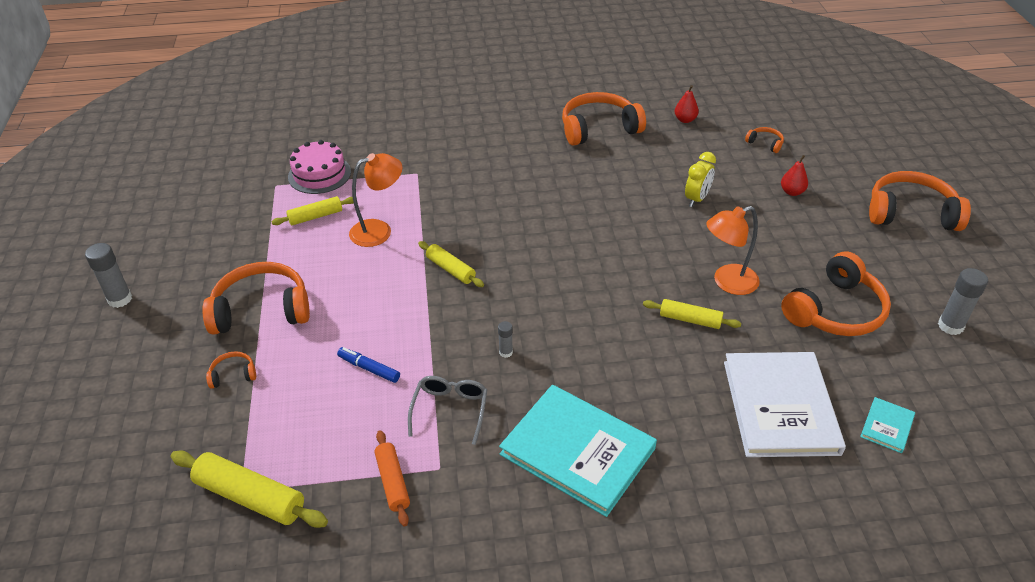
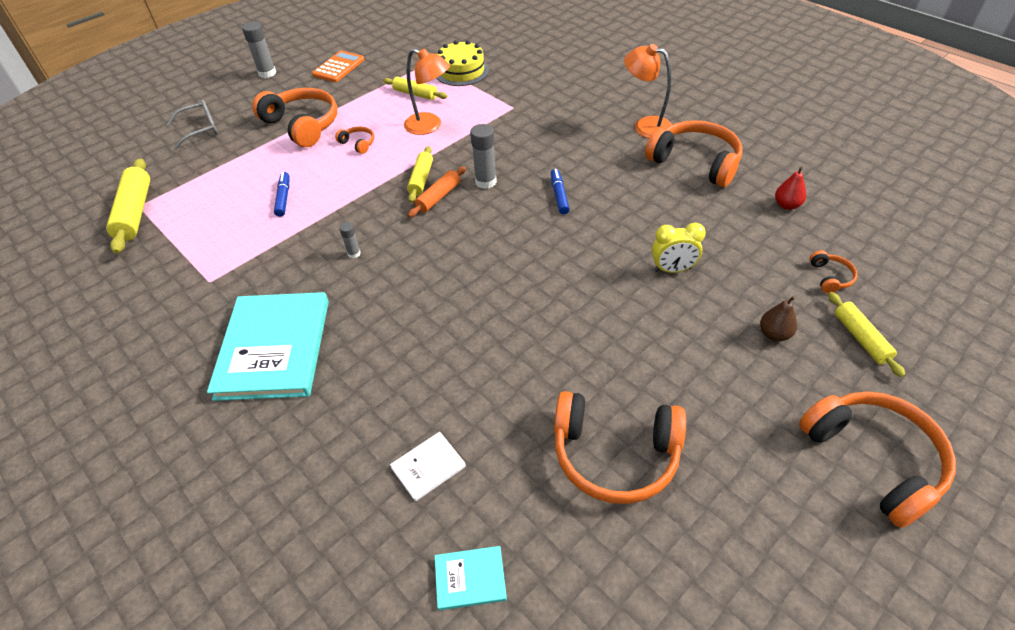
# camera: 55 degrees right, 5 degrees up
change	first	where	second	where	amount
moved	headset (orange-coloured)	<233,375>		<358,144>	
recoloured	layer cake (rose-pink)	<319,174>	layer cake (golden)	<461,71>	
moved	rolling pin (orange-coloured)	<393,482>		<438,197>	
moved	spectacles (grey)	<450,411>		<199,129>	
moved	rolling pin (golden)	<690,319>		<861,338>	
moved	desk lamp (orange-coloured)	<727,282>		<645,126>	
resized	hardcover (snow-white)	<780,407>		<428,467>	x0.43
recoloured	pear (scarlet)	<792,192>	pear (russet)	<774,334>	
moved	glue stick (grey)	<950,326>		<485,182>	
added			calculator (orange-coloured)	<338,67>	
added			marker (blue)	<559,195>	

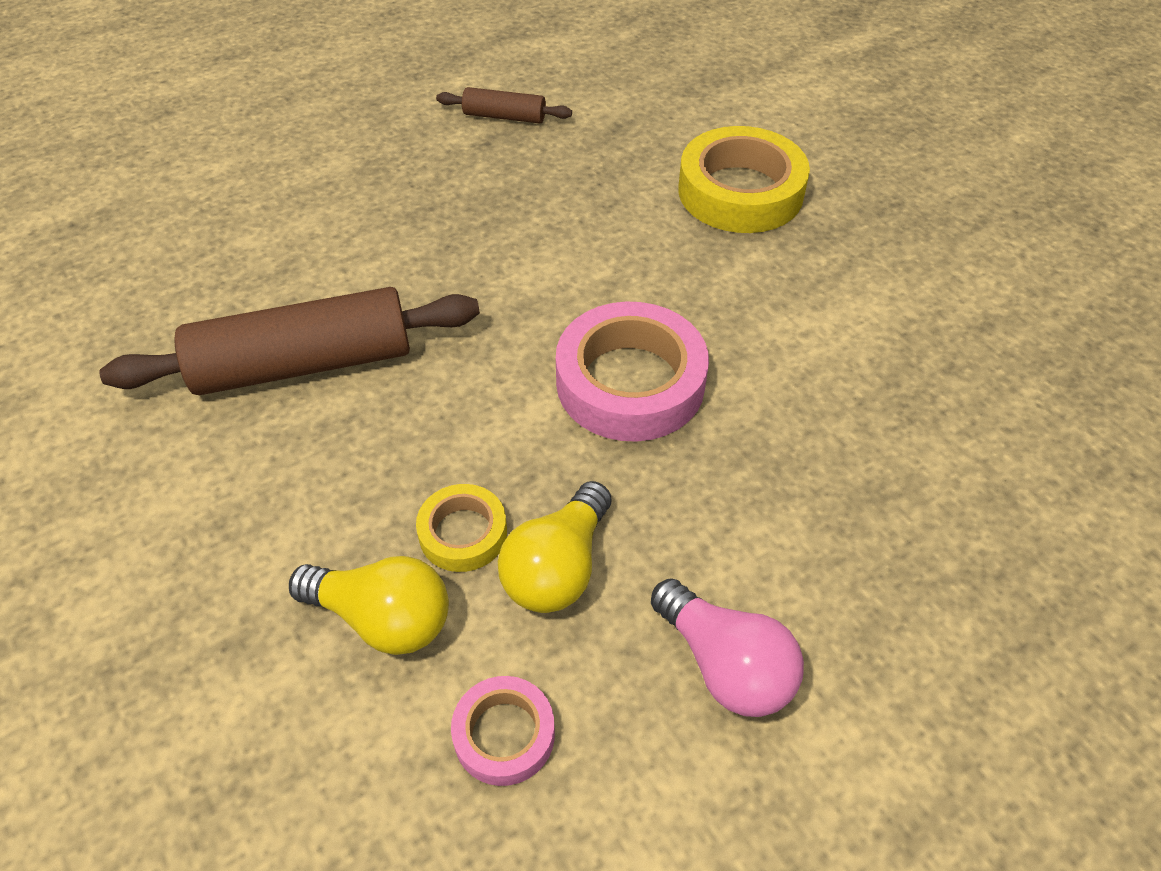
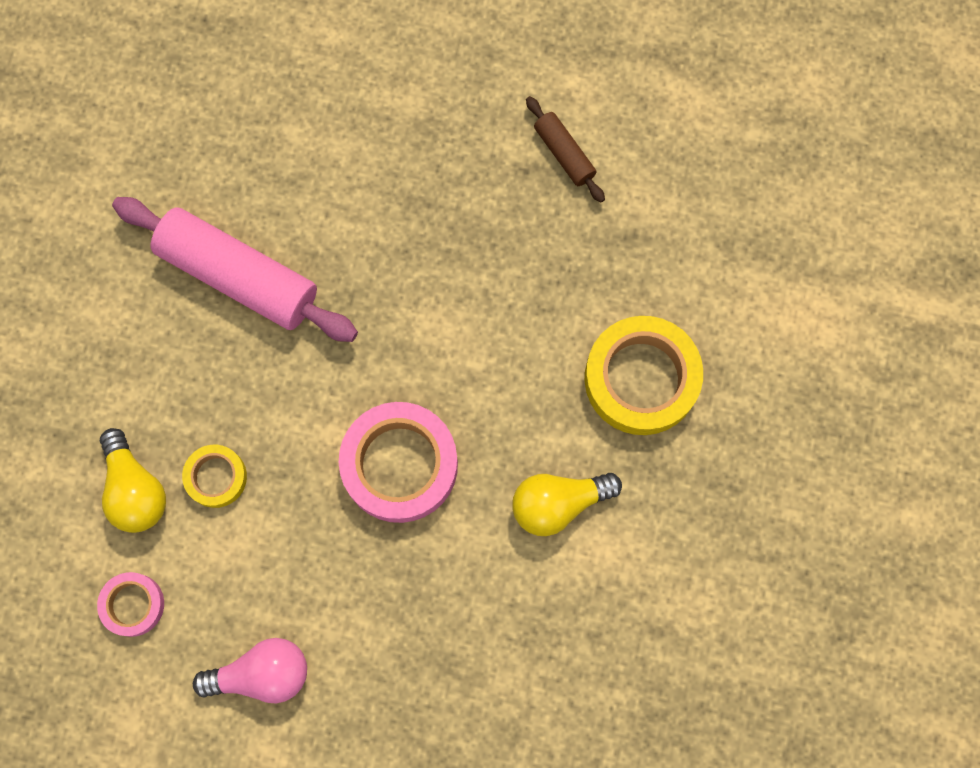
# camera: 45 degrees right, 25 degrees up
change	first	where	second	where	amount
recoloured	rolling pin (russet)	<303,364>	rolling pin (rose-pink)	<238,276>	
moved	light bulb (golden)	<558,568>		<558,503>	
turned	light bulb (rose-pink)	<725,665>		<262,674>	105 degrees counterclockwise

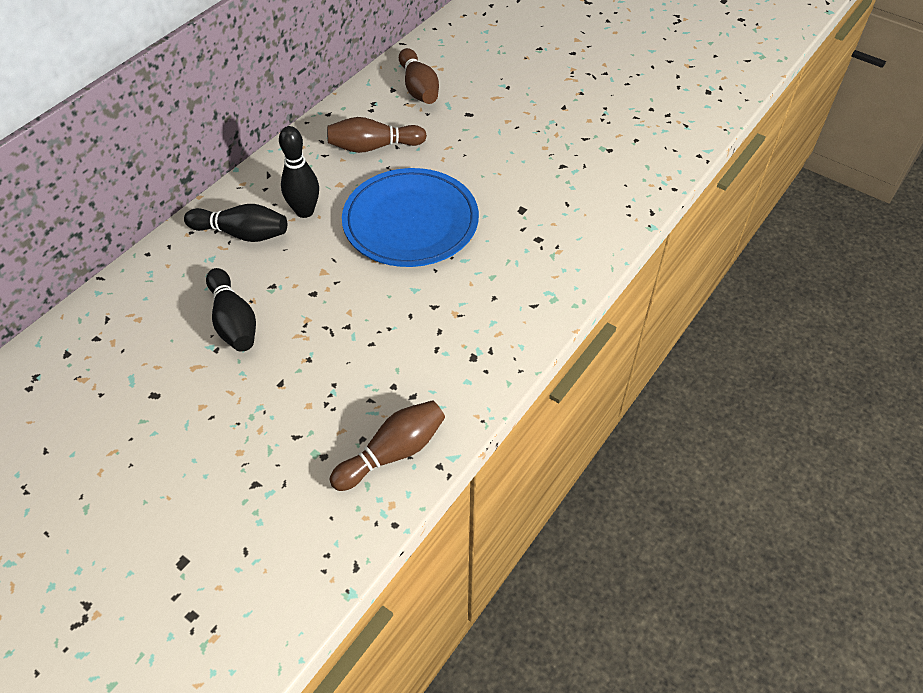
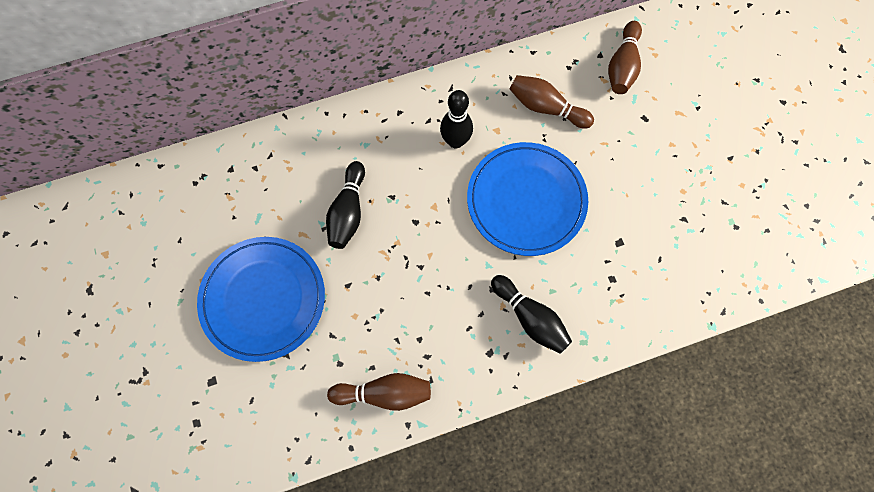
# camera: 35 degrees right, 20 degrees up
change	first	where	second	where	amount
moved	tenpin (black)	<242,233>		<530,317>	
added			plate (blue)	<263,299>	

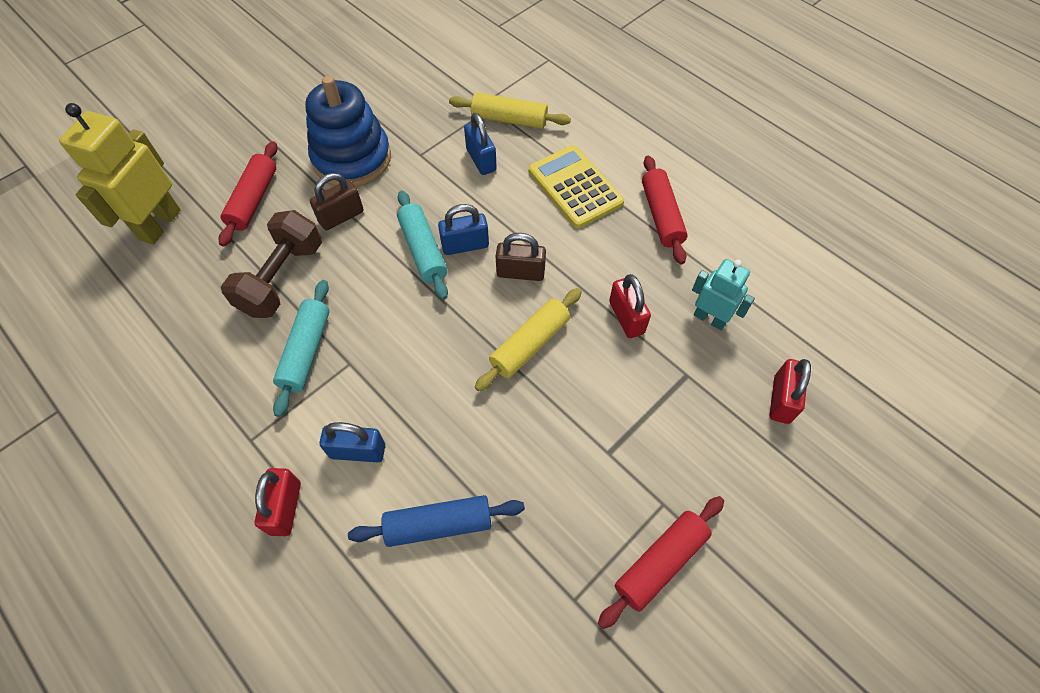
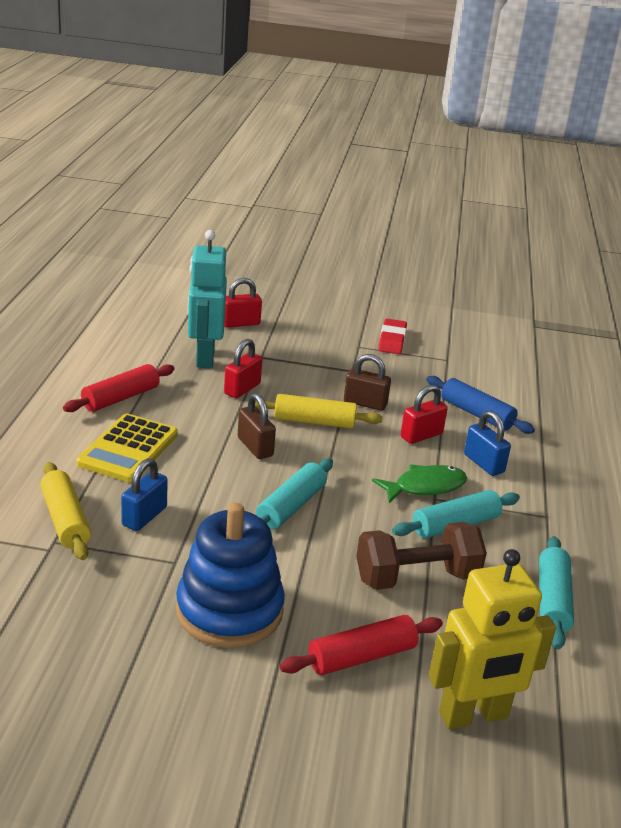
# camera: 130 degrees left, 30 degrees down
change	first	where	second	where	amount
moved	padlock (scarlet)	<285,508>		<421,435>	
moved	padlock (russet)	<341,216>		<365,403>	
removed	padlock (blue)	<465,245>			
replaced	rolling pin (scarlet)	<660,563>	pencil eraser (scarlet)	<392,340>	
resized	robot figure (aqua)	<709,318>		<204,357>	x1.66
added			fish figure (leaf-green)	<425,487>	
added			rolling pin (aqua)	<552,601>	

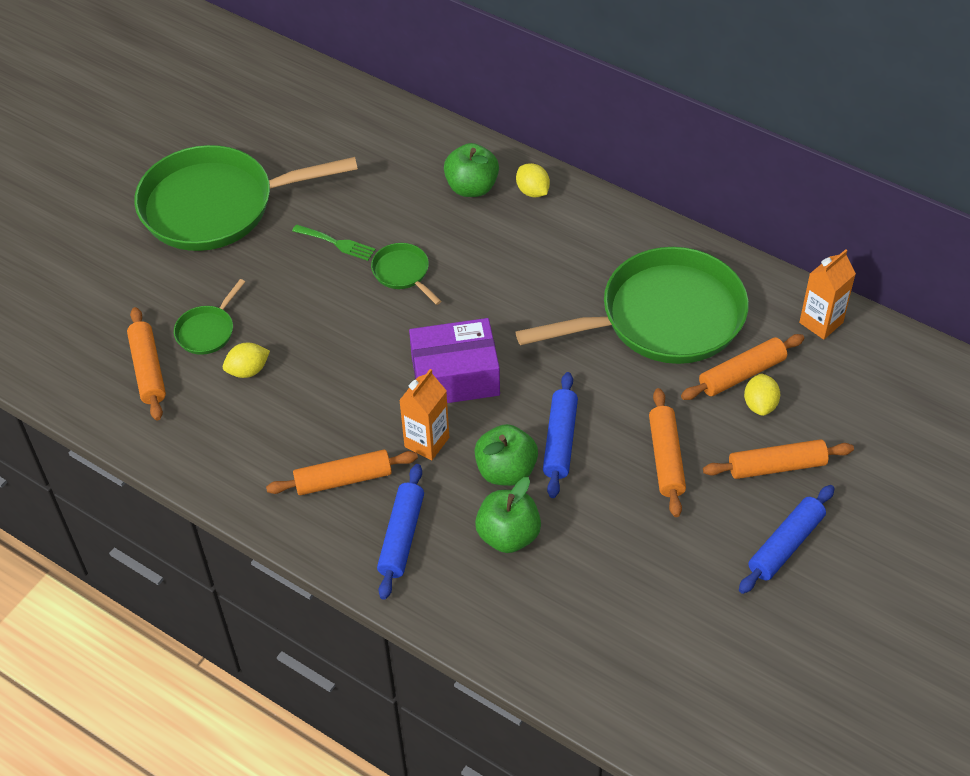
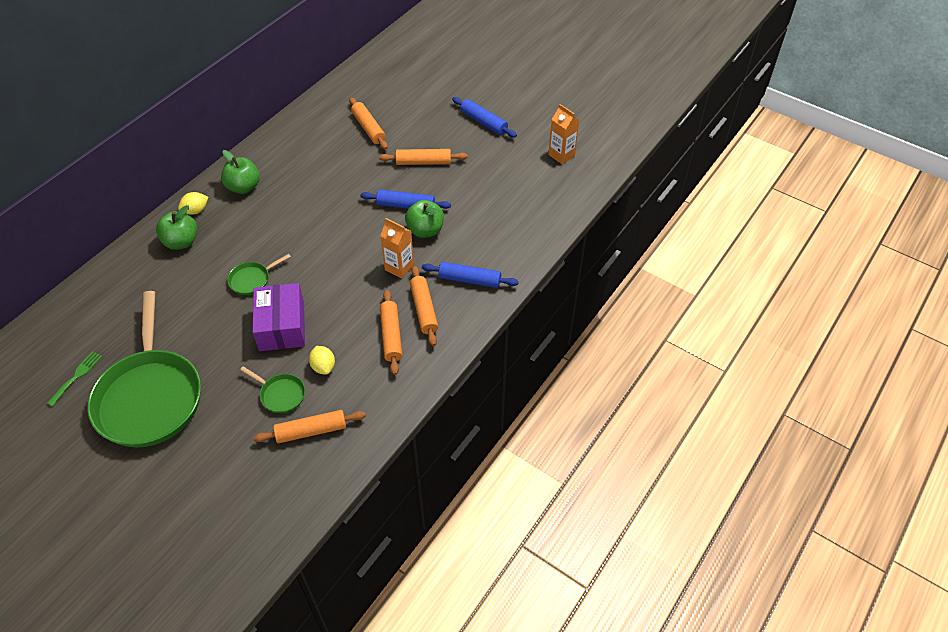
# camera: 90 degrees left, 0 degrees up
change	first	where	second	where	amount
moved	fork (leaf-green)	<337,243>		<77,376>	
moved	box (violet)	<455,376>		<282,326>	
moved	toy apple (leaf-green)	<508,535>		<243,187>	
removed	skillet (leaf-green)	<663,318>			
moved	rolling pin (orange-coloured)	<776,466>		<391,336>	
removed	lemon (golden)	<760,404>			
moved	milk carton (orange-coloured)	<821,322>		<561,155>	

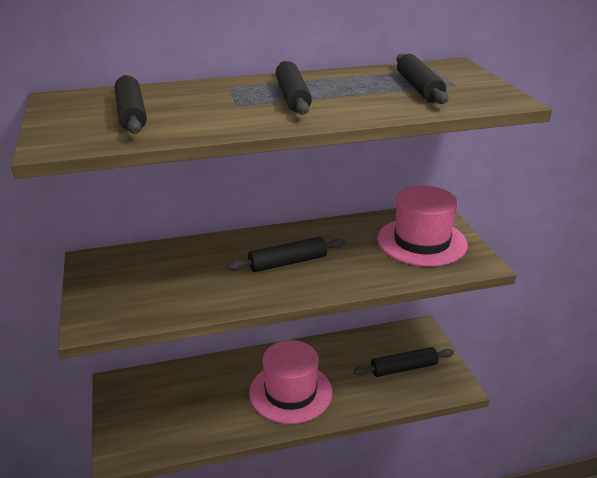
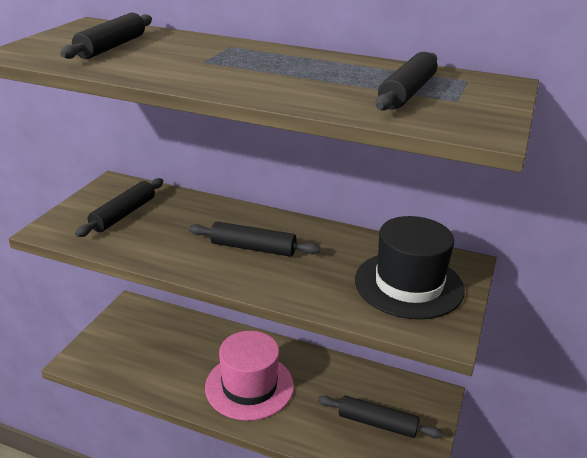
# camera: 35 degrees right, 0 degrees up
change	first	where	second	where	amount
moved	rolling pin (black)	<292,97>		<123,214>	
recoloured	tall hat (rose-pink)	<421,242>	tall hat (black)	<408,284>	

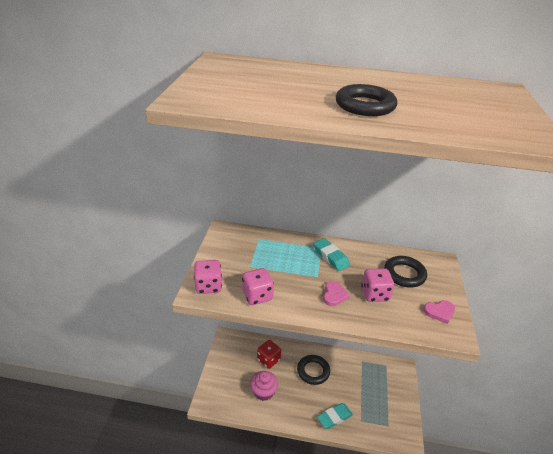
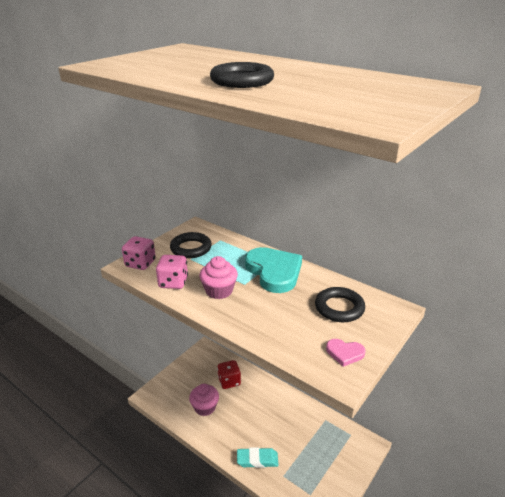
# camera: 30 degrees right, 5 degrees down
change	first	where	second	where	amount
moved	ring (black)	<313,371>		<191,248>	
replaced	pencil eraser (aqua)	<330,257>	heart shape (aqua)	<274,272>	
removed	heart shape (rose-pink)	<334,295>			
removed	die (rose-pink)	<375,294>			
added			fairy cake (rose-pink)	<219,291>	

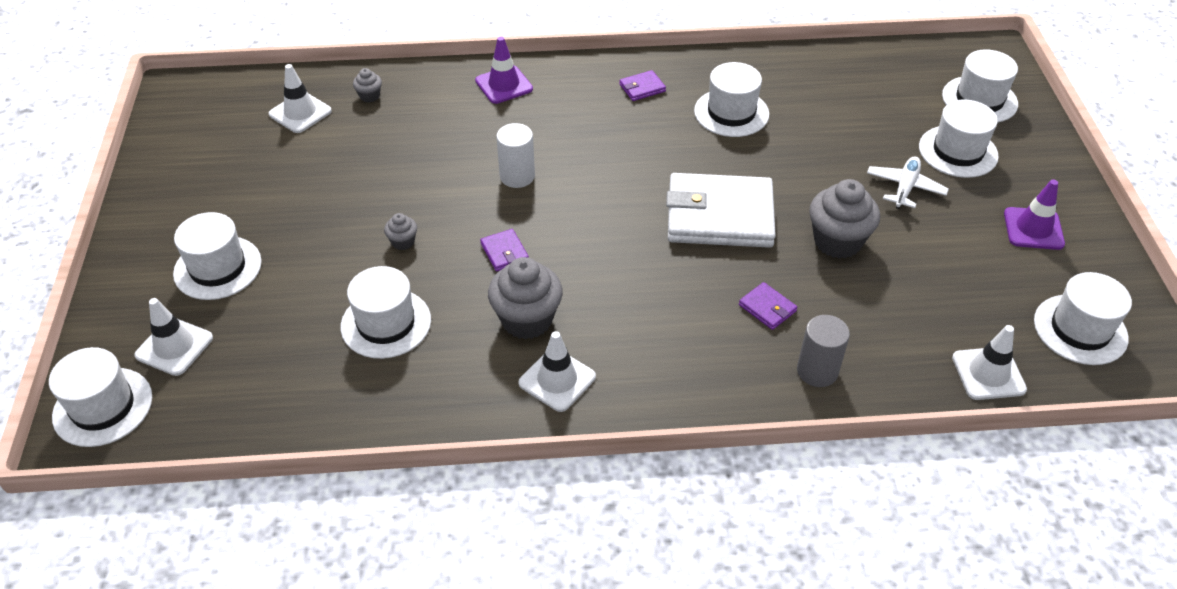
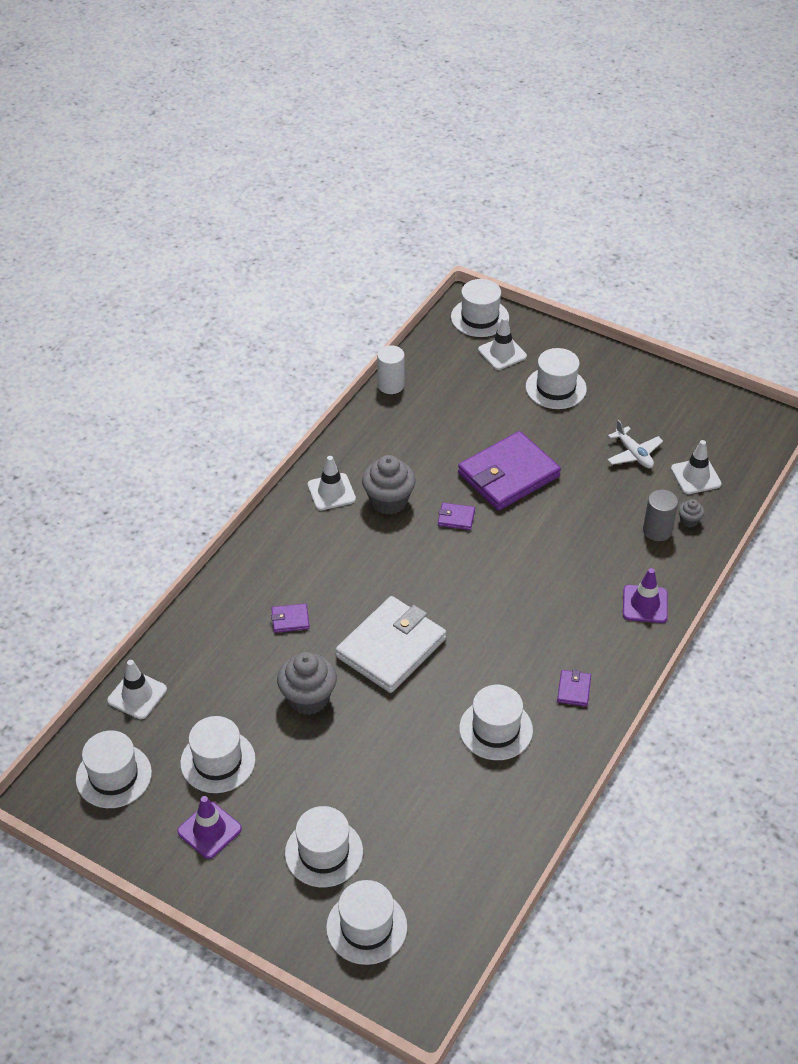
# camera: 125 degrees right, 0 degrees up
change	first	where	second	where	amount
moved	tall hat (snow-white)	<386,323>		<218,761>	
replaced	fairy cake (grey)	<403,242>	billfold (violet)	<508,475>	
moved	cylinder shape (snow-white)	<517,176>		<391,385>	
moved	cylinder shape (grey)	<817,371>		<657,530>	
moved	toy plane (snow-white)	<905,188>		<633,454>	

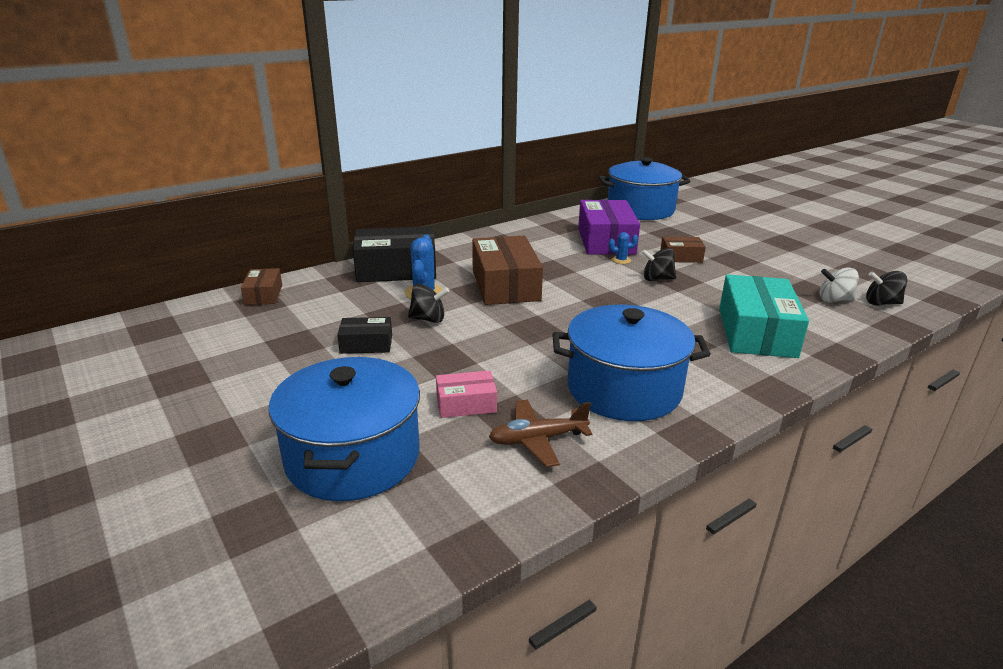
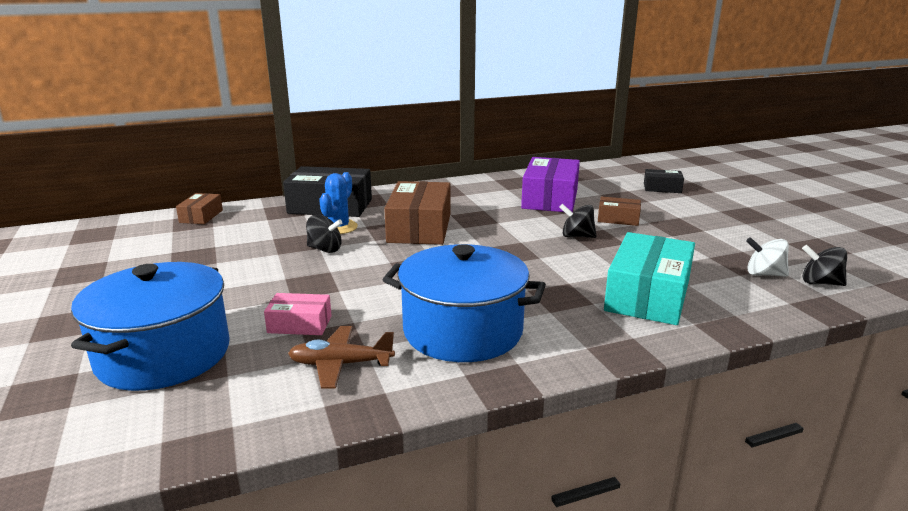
# camera: 15 degrees right, 5 degrees down
change	first	where	second	where	amount
moved	box (black)	<366,344>		<662,188>	
removed	stockpot (blue)	<640,209>			
removed	cactus (blue)	<621,260>			

